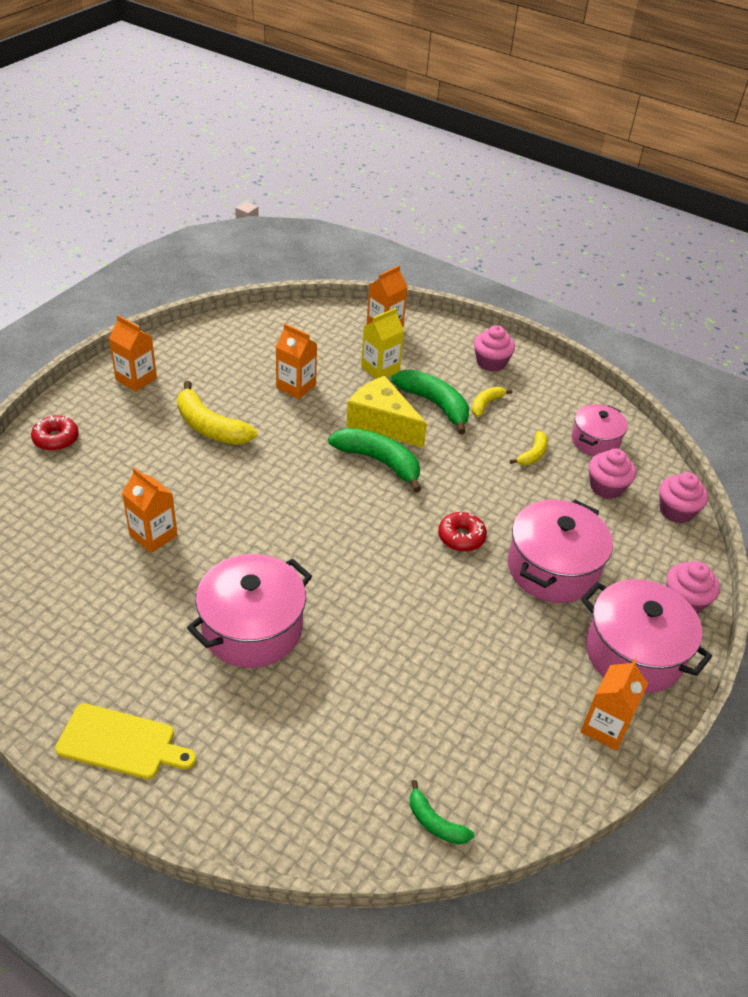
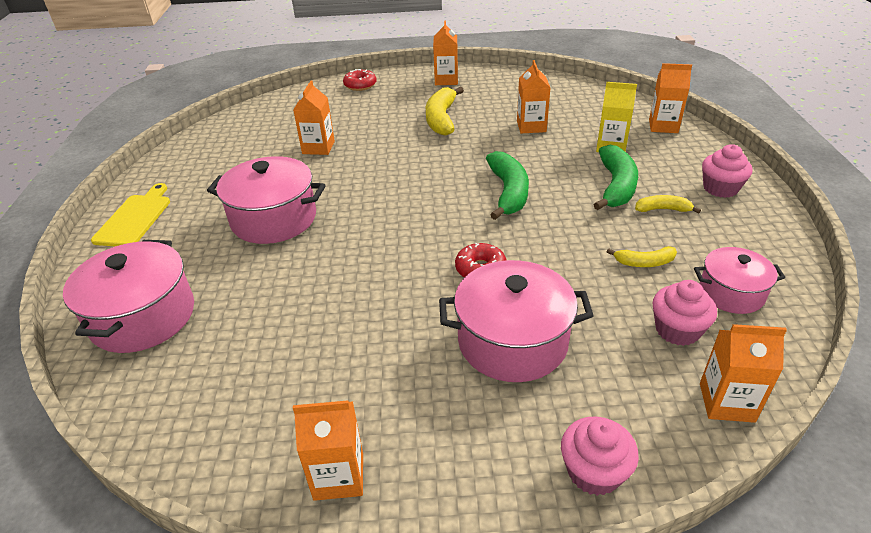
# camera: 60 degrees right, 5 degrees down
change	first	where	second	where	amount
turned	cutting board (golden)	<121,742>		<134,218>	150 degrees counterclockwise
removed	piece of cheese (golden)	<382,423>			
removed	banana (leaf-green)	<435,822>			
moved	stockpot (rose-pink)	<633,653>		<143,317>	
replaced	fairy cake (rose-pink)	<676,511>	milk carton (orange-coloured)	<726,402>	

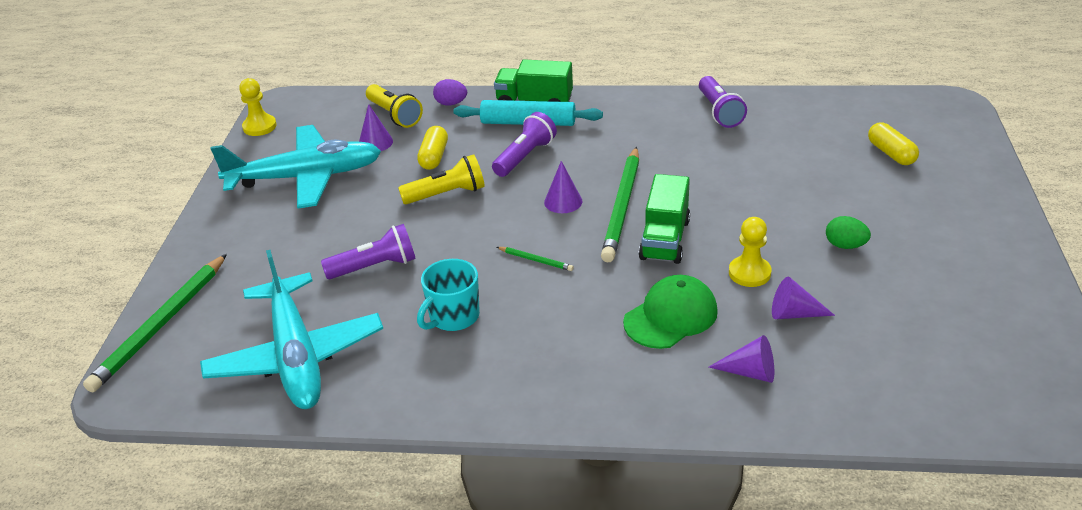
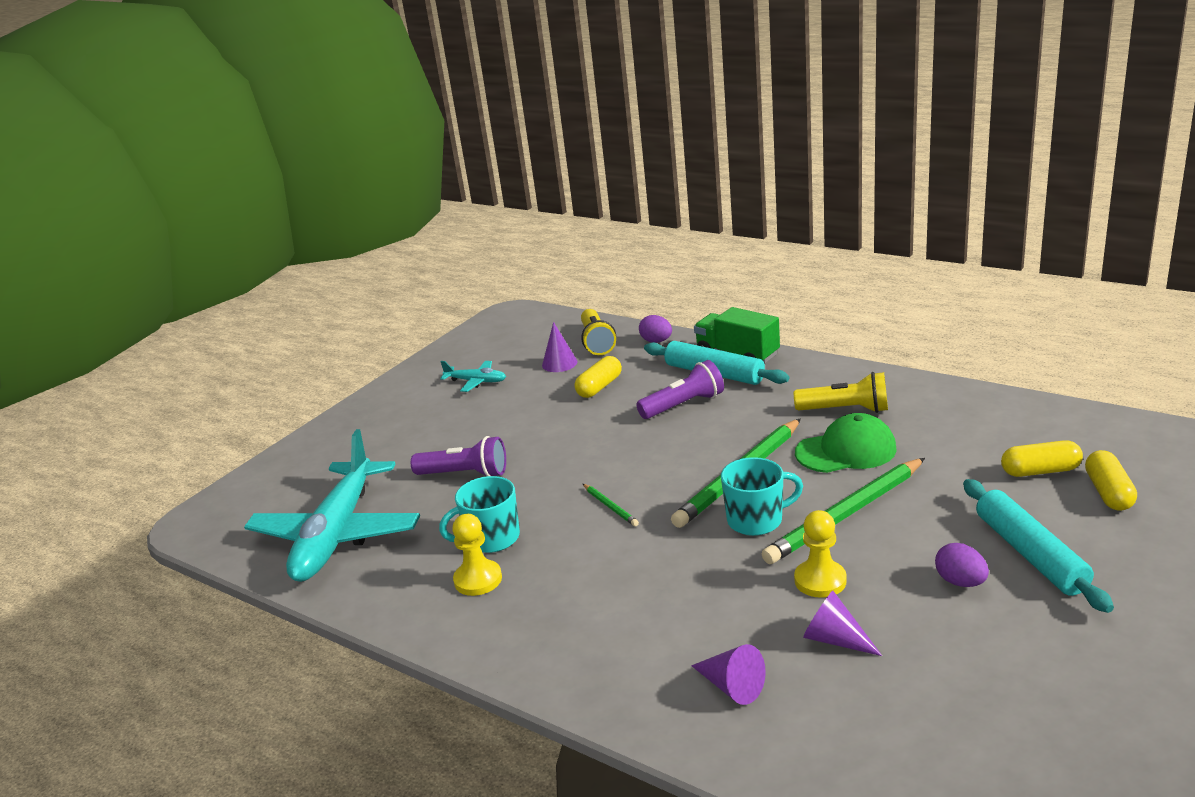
# camera: 30 degrees right, 10 degrees down
change	first	where	second	where	amount
moved	lead pencil (leaf-green)	<161,325>		<846,514>	
resized	toy plane (aqua)	<305,177>		<476,381>	x0.43
moved	chess pawn (golden)	<259,127>		<478,580>	
moved	flashlight (golden)	<447,194>		<846,410>	
removed	cone shape (violet)	<563,201>			
moved	peaked cap (leaf-green)	<671,316>		<846,451>	
replaced	truck (leaf-green)	<664,239>	mug (aqua)	<756,520>	
removed	flashlight (violet)	<719,112>			
recoloured	egg shape (leaf-green)	<845,245>	egg shape (violet)	<960,582>	
added			rolling pin (aqua)	<1030,554>	
added			capsule (golden)	<1040,471>	

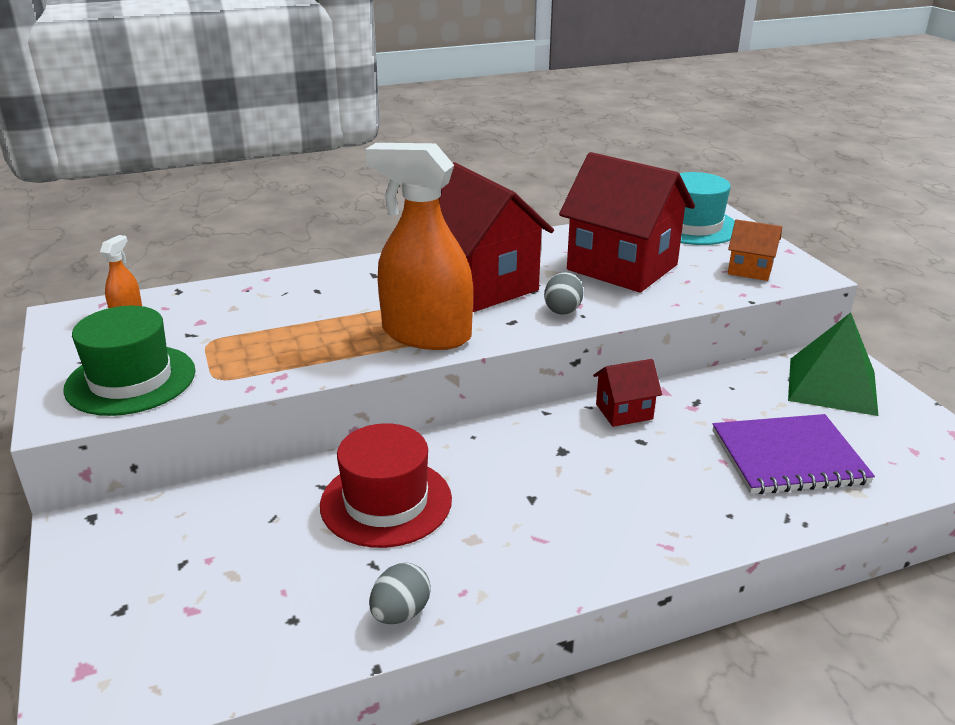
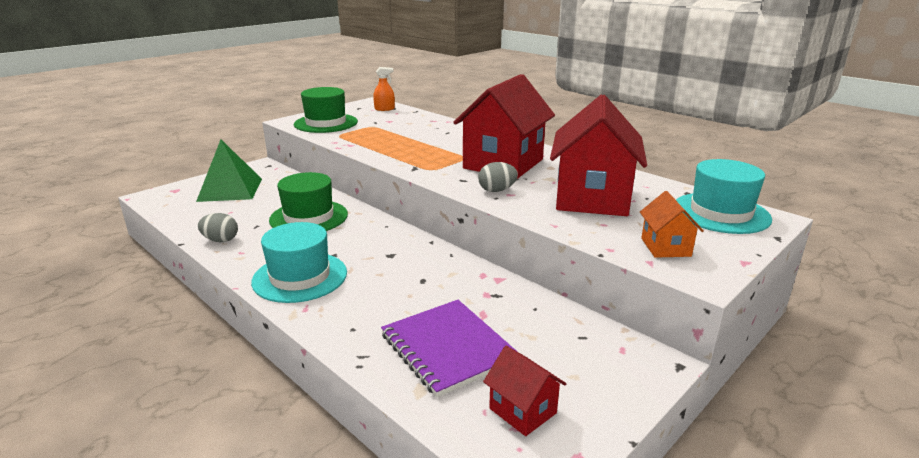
# camera: 65 degrees right, 5 degrees down
change	first	where	second	where	amount
recoloured	tall hat (scarlet)	<386,502>	tall hat (leaf-green)	<309,217>	
removed	spray bottle (orange-coloured)	<426,334>			
moved	house (scarlet)	<624,411>		<522,411>	
moved	solid pyramid (leaf-green)	<832,385>		<230,190>	
added			tall hat (aqua)	<300,277>	

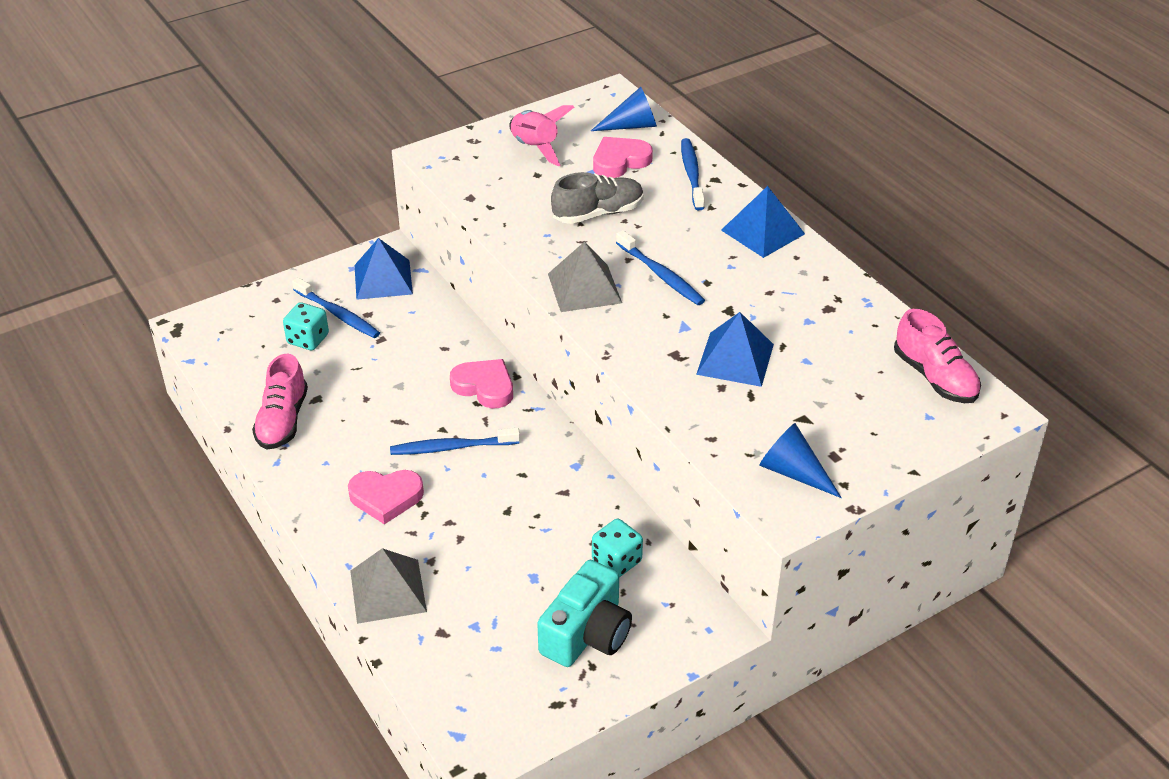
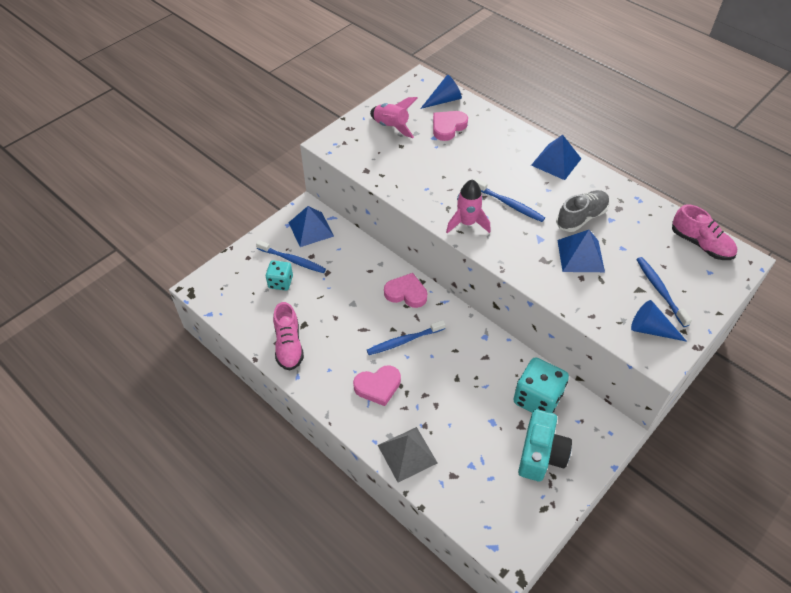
# camera: 15 degrees left, 10 degrees up
change	first	where	second	where	amount
replaced	solid pyramid (grey)	<584,288>	toy rocket (rose-pink)	<467,223>	
moved	lace-up shoe (grey)	<598,213>		<581,217>	
resized	die (aqua)	<616,561>		<537,398>	x1.65
moved	toothbrush (blue)	<692,174>		<660,291>	

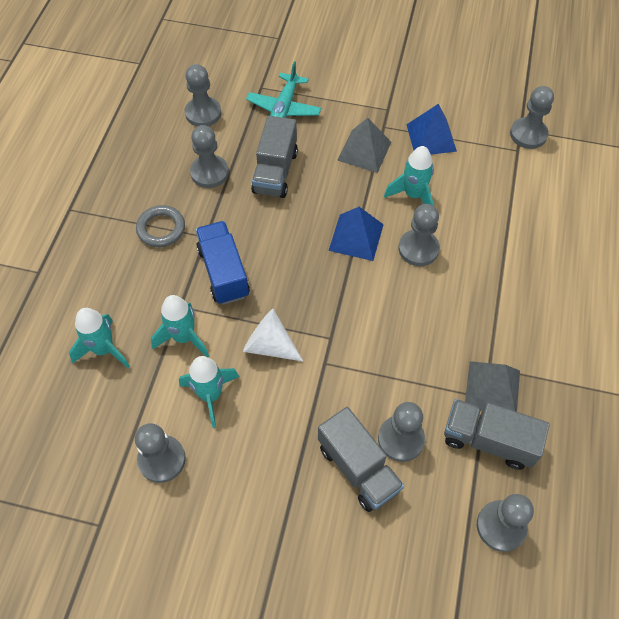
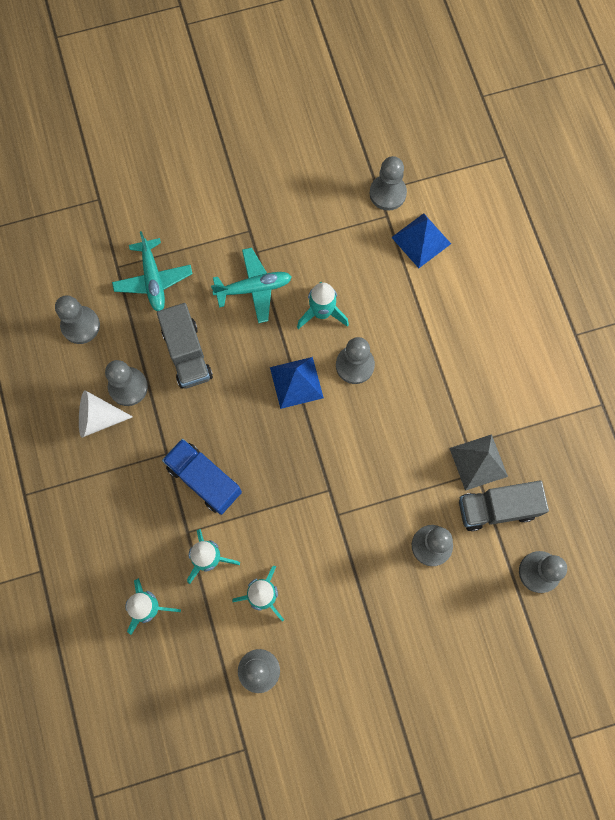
# camera: 30 degrees left, 15 degrees up
change	first	where	second	where	amount
removed	ring (grey)	<161,228>			
moved	cone shape (snow-white)	<269,345>		<98,418>	
removed	truck (grey)	<358,468>			
replaced	solid pyramid (grey)	<364,151>	toy plane (aqua)	<253,288>	
moved	solid pyramid (blue)	<431,137>		<421,240>	

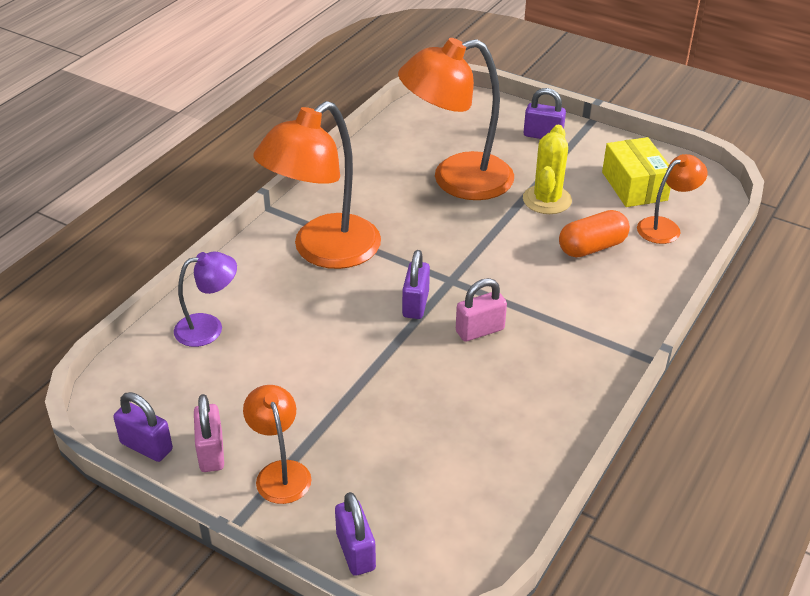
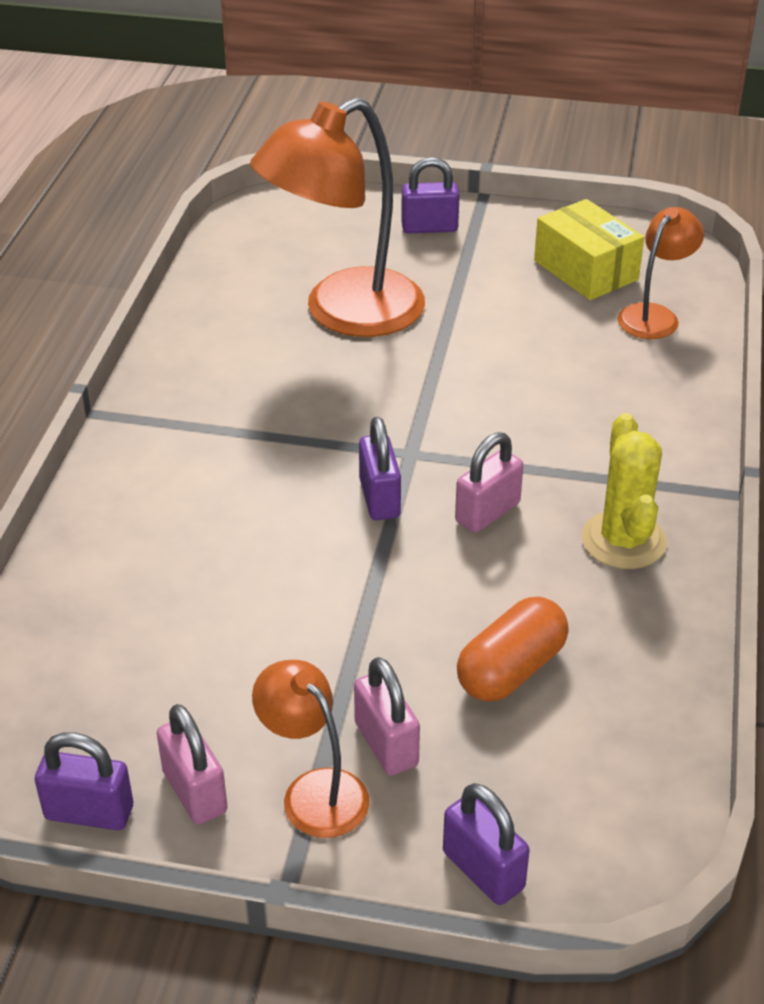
# camera: 20 degrees left, 0 degrees up
change	first	where	second	where	amount
removed	desk lamp (violet)	<209,327>			
removed	desk lamp (orange-coloured)	<324,251>			
moved	cactus (golden)	<547,200>		<623,540>	
moved	capsule (orange-coloured)	<592,247>		<511,670>	
added			padlock (rose-pink)	<386,744>	

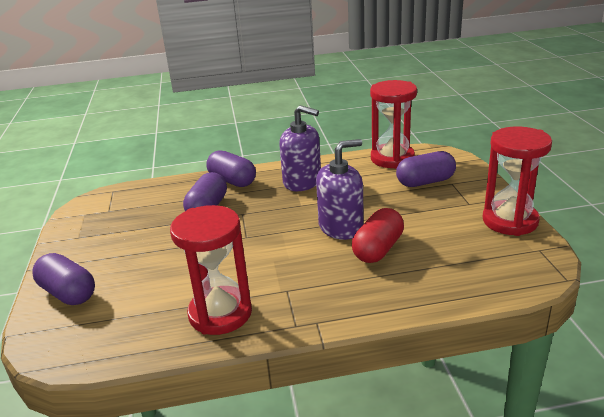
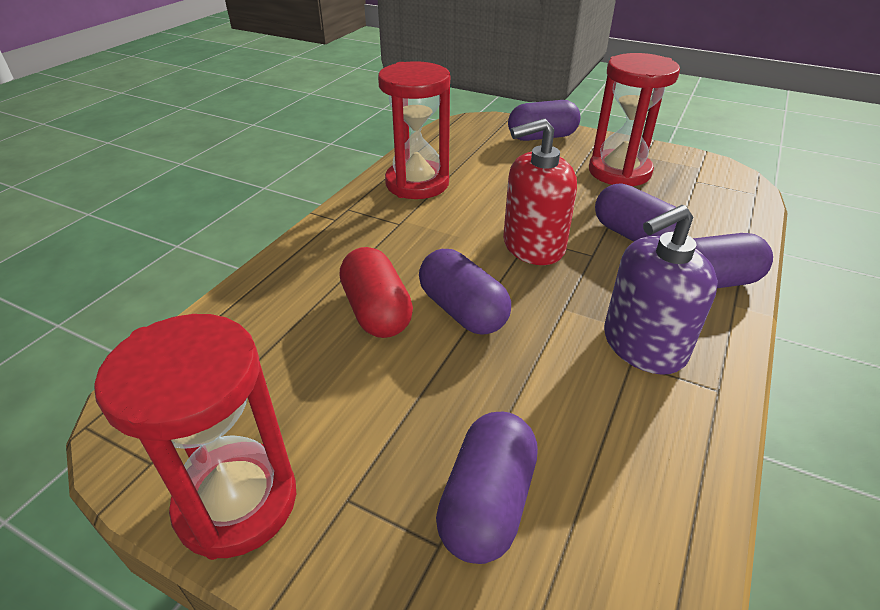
# camera: 125 degrees right, 10 degrees up
change	first	where	second	where	amount
replaced	pump bottle (violet)	<341,227>	capsule (violet)	<462,311>	
moved	sand timer (scarlet)	<392,159>		<619,172>	
added			pump bottle (scarlet)	<533,246>	

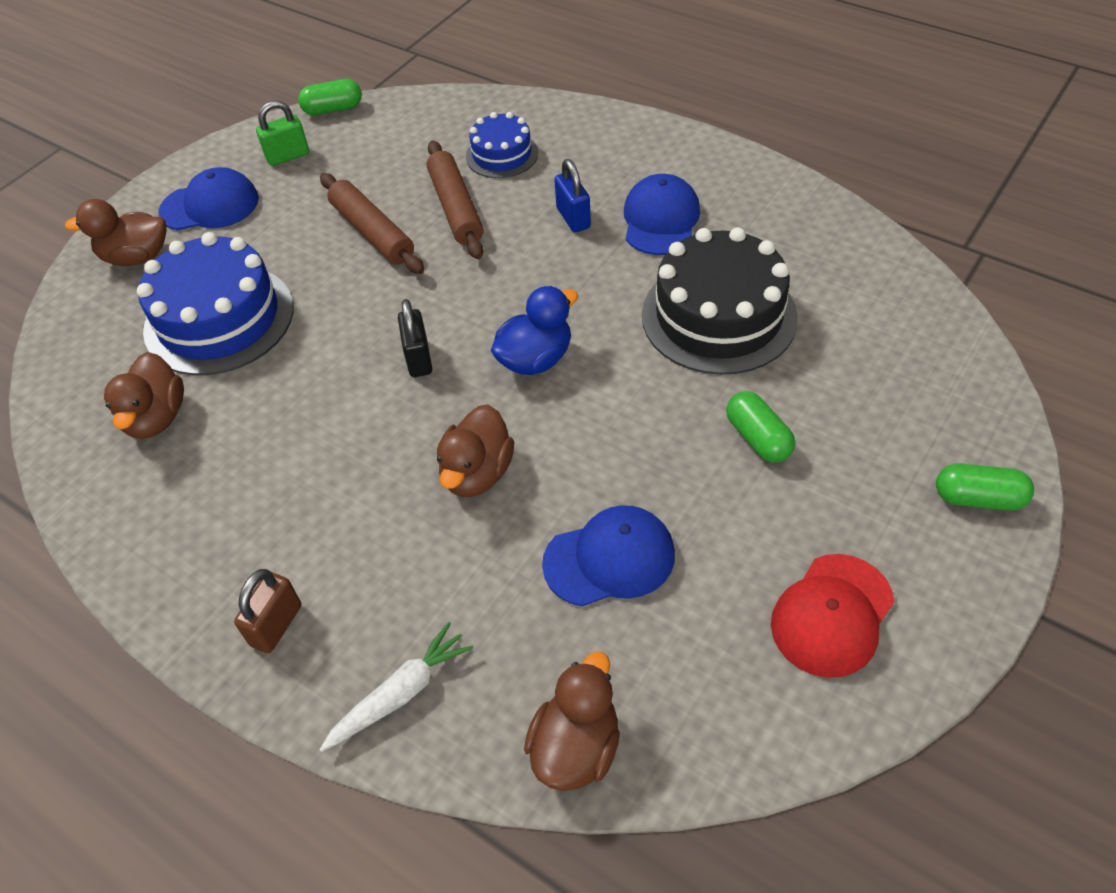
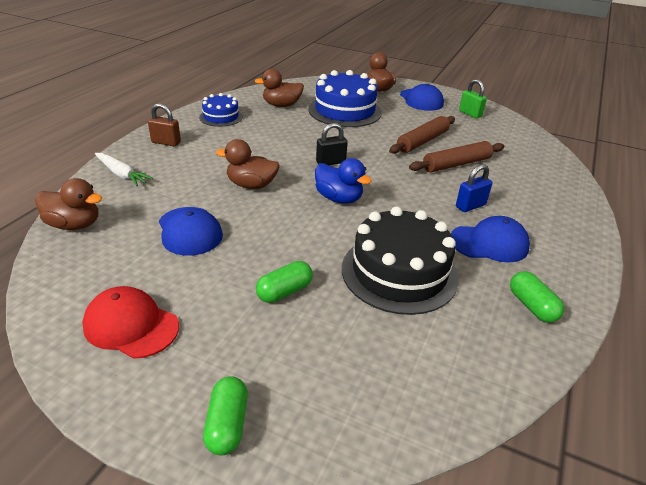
# camera: 75 degrees right, 15 degrees down
change	first	where	second	where	amount
moved	capsule (leaf-green)	<333,109>		<532,306>	
moved	layer cake (blue)	<502,154>		<221,117>	

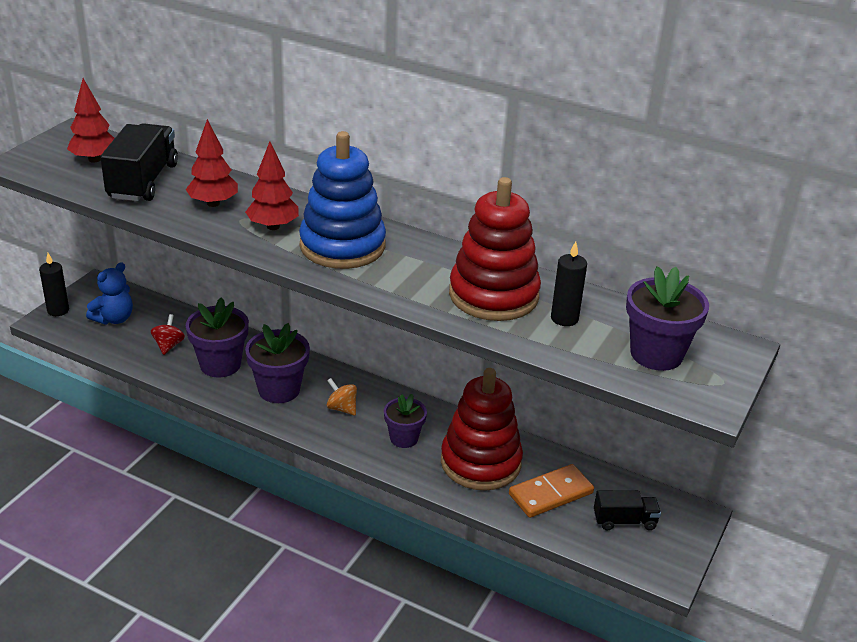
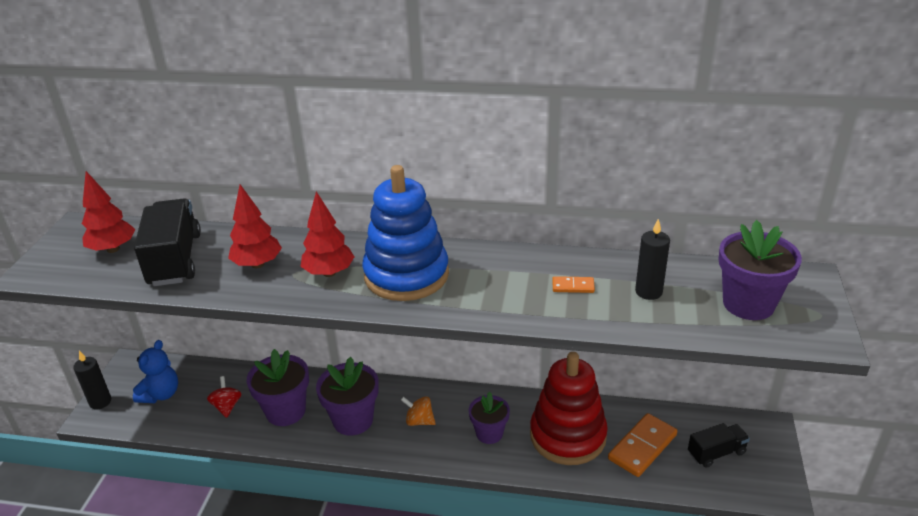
# camera: 15 degrees left, 0 degrees up
change	first	where	second	where	amount
replaced	stacking toy (scarlet)	<493,295>	domino tile (orange-coloured)	<573,286>	

